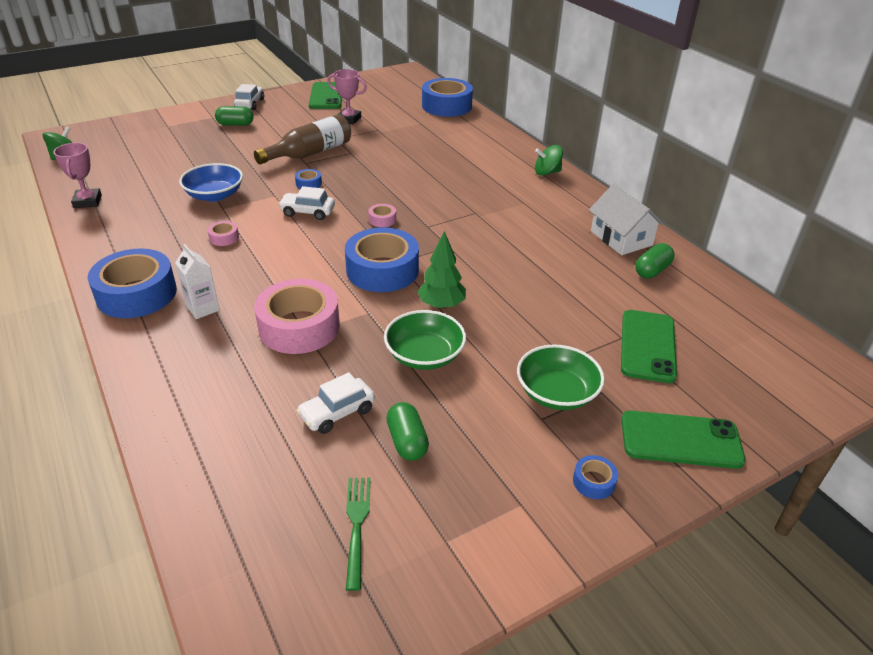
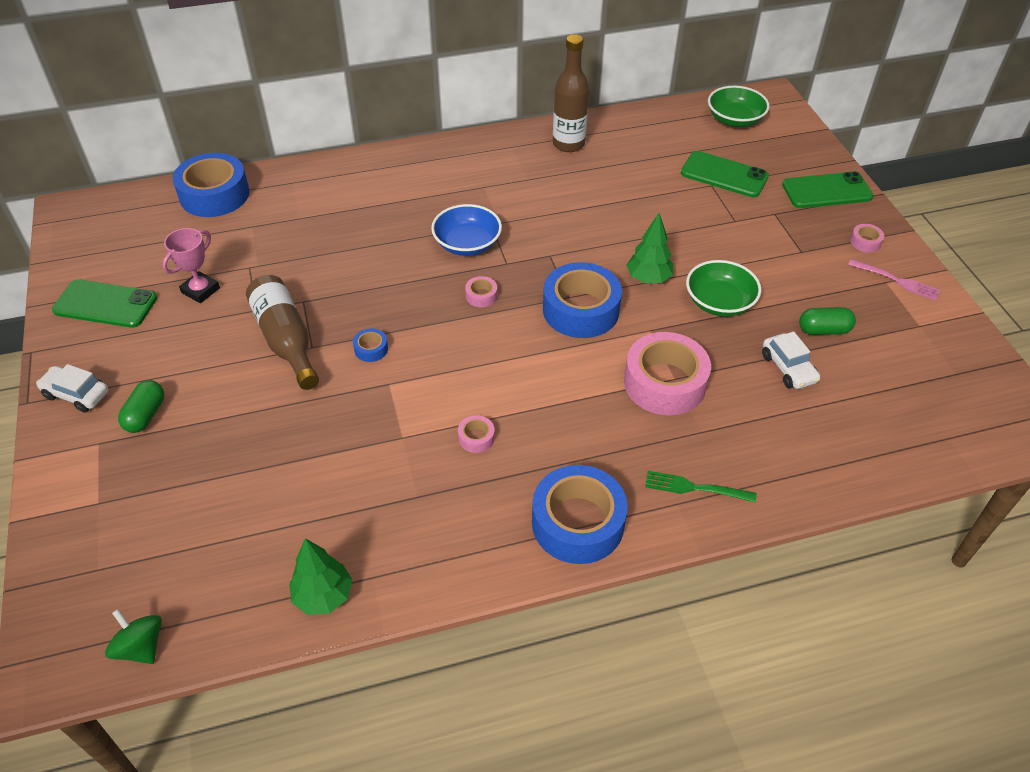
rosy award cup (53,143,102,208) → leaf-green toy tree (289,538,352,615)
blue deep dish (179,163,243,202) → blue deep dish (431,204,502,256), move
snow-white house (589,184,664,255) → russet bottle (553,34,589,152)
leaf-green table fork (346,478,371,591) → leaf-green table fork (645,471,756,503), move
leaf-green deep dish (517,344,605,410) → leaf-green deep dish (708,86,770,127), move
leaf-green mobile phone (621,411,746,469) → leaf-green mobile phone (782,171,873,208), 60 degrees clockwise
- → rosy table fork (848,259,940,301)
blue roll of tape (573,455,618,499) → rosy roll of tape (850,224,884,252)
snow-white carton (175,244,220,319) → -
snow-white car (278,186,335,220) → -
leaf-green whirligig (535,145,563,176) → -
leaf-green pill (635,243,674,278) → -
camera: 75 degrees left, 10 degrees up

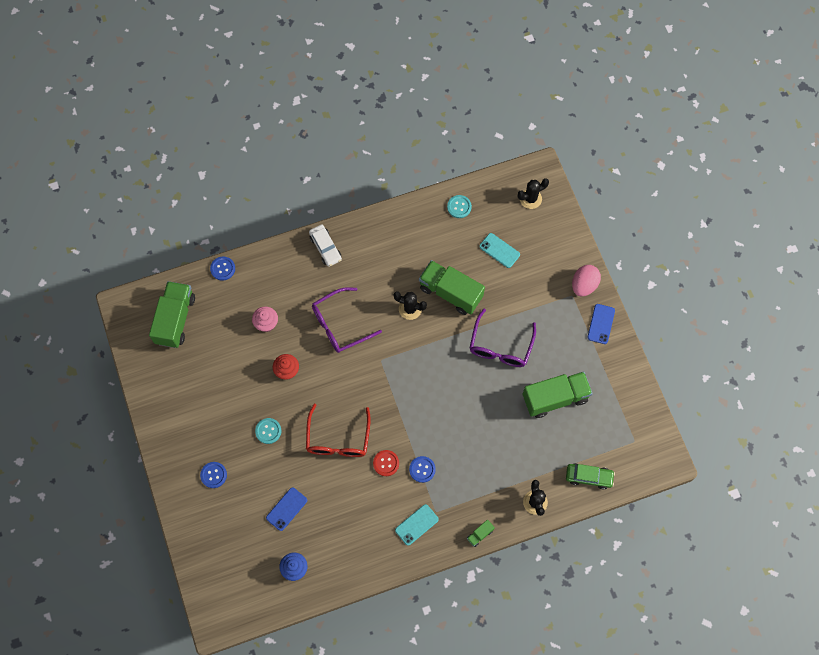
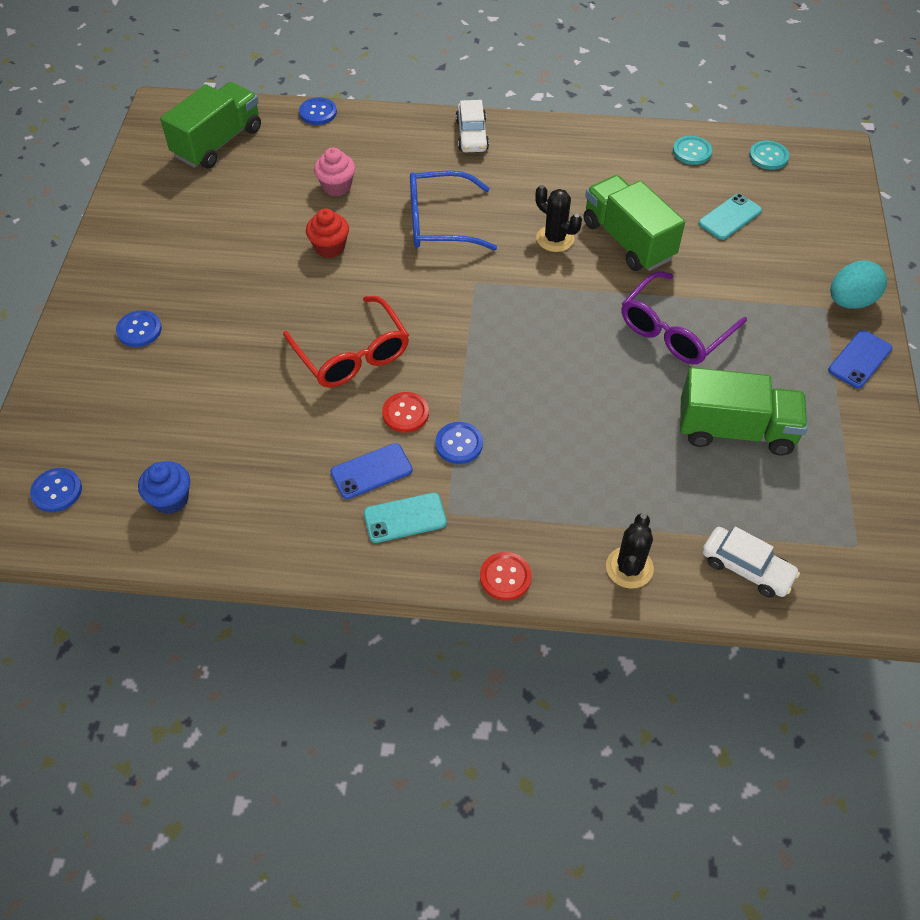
- → blue sewing button (30,468,82,512)
red eyeglasses (306,404,371,457) → red eyeglasses (283,296,409,388), 60 degrees counterclockwise
blue mobile phone (266,487,307,531) → blue mobile phone (330,443,413,499), move
royal purple eyeglasses (312,287,382,353) → blue eyeglasses (410,170,497,250)
leaf-green toy truck (467,520,495,547) → red sewing button (480,552,532,601)
teal mobile phone (479,233,520,268) → teal mobile phone (699,194,762,240), 75 degrees clockwise
leaf-green car (566,463,615,490) → snow-white car (702,527,800,598)
teal sewing button (255,418,281,444) → teal sewing button (749,141,789,170), move
rosy toy egg (572,265,601,297) → teal toy egg (830,260,887,309)
ebony prickly plant (518,178,549,209) → -
camera: 25 degrees right, 15 degrees down

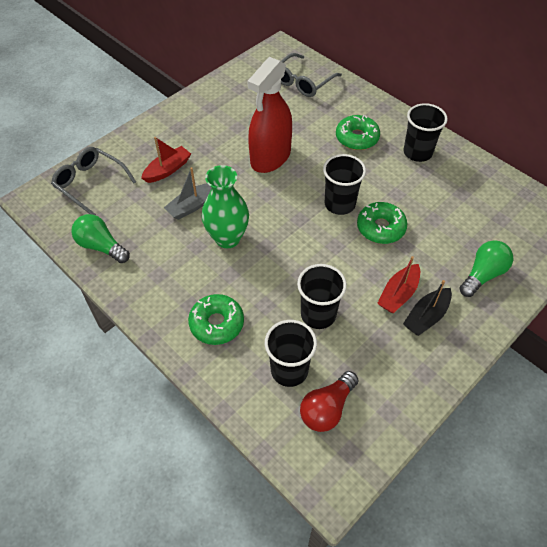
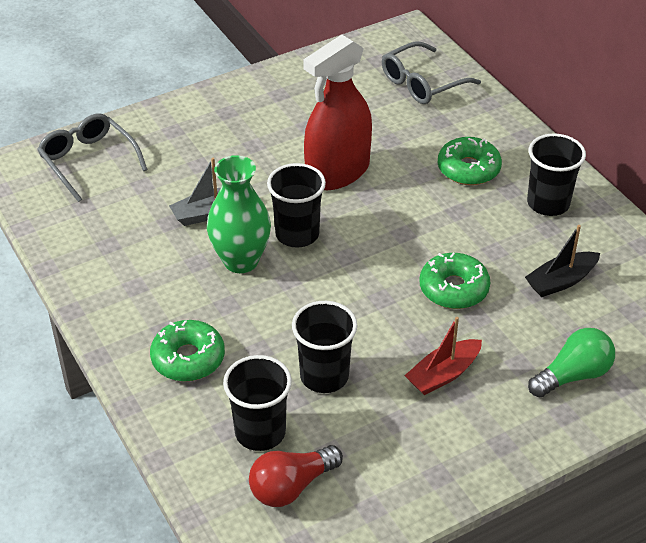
ebony beaker (323,154,366,215) → ebony beaker (267,163,326,248), move
ebony toy boat (403,280,452,336) → ebony toy boat (525,225,600,297), move
leaf-green bulb (71,214,130,263) → -
red toy boat (141,137,191,183) → -
camera: 15 degrees right, 10 degrees down

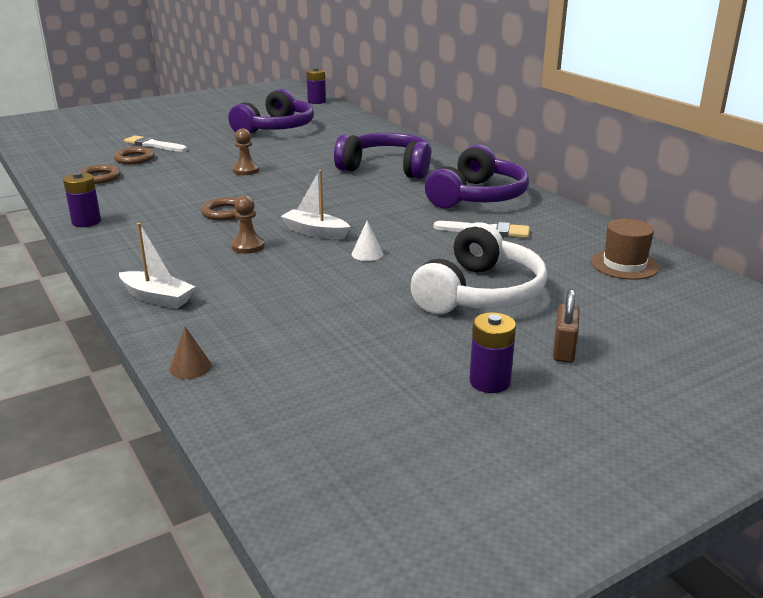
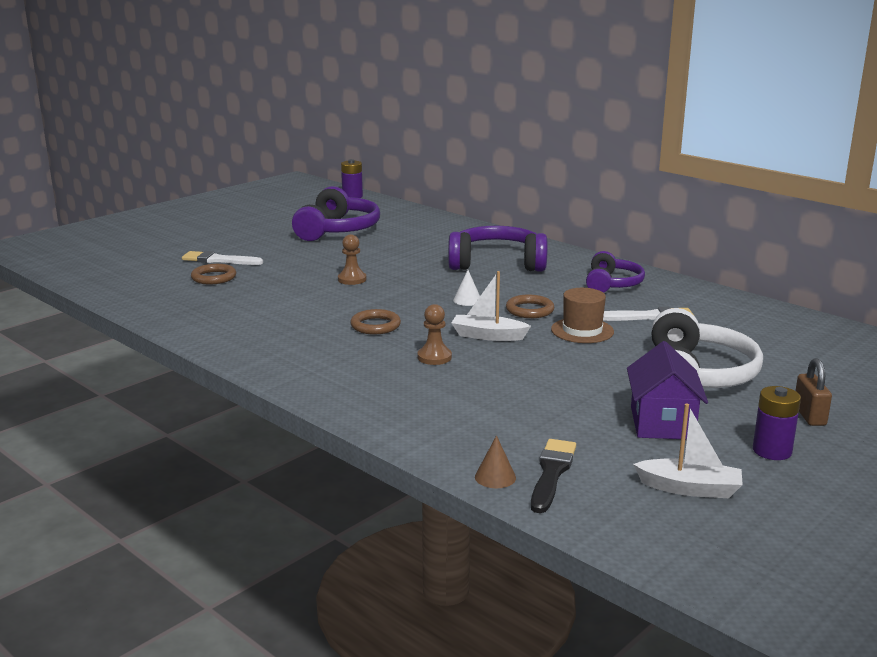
snow-white cone (352,221,383,261) → snow-white cone (453,270,480,306), move
russet torus (78,165,121,184) → russet torus (506,295,554,318), move
- → ebony paintbrush (531,439,576,513)
russet hat (591,219,660,280) → russet hat (551,288,614,343), move
royal purple headset (425,145,529,209) → royal purple headset (586,251,645,293), x0.63
- → royal purple house (627,341,708,440)
snow-white toy boat (119,223,196,309) → snow-white toy boat (633,403,743,498), move
royal purple battery (63,172,101,227) → -
camera: 15 degrees left, 5 degrees down

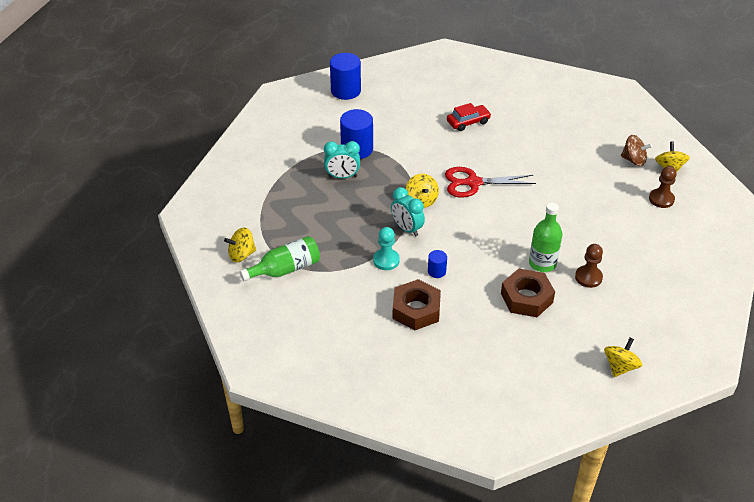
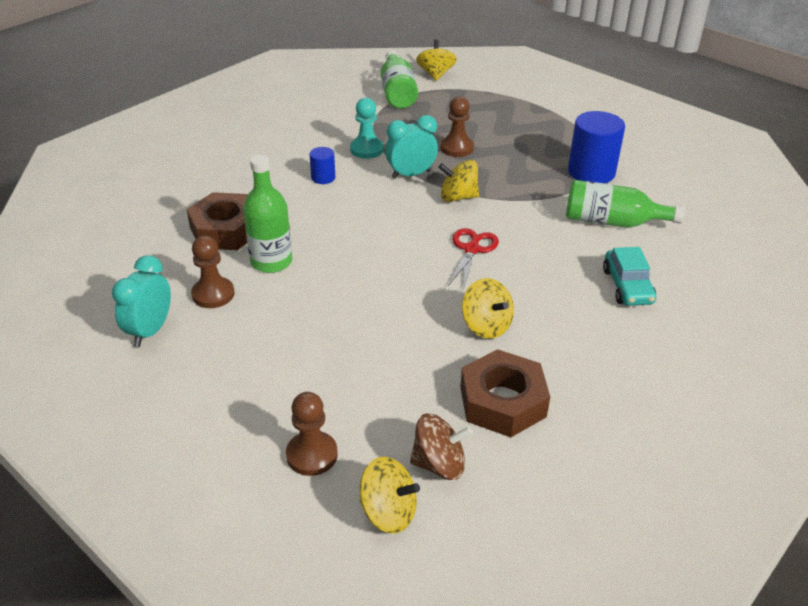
teal bedside clock (324,141,360,178) → teal bedside clock (112,255,171,347), move
russet whirligig (621,135,652,166) → russet whirligig (410,414,472,480), 135 degrees counterclockwise
- → russet game pawn (440,96,474,157)
red shears (445,167,536,198) → red shears (448,228,499,290), x0.66
russet nut (392,279,441,330) → russet nut (460,349,550,437), move
golden whirligig (604,338,643,377) → golden whirligig (462,278,514,339), move
- → leaf-green bottle (566,180,685,228)
red car (447,103,491,131) → teal car (603,247,656,306)
blue cylinder (330,53,361,100) → -
camera: 110 degrees right, 5 degrees down

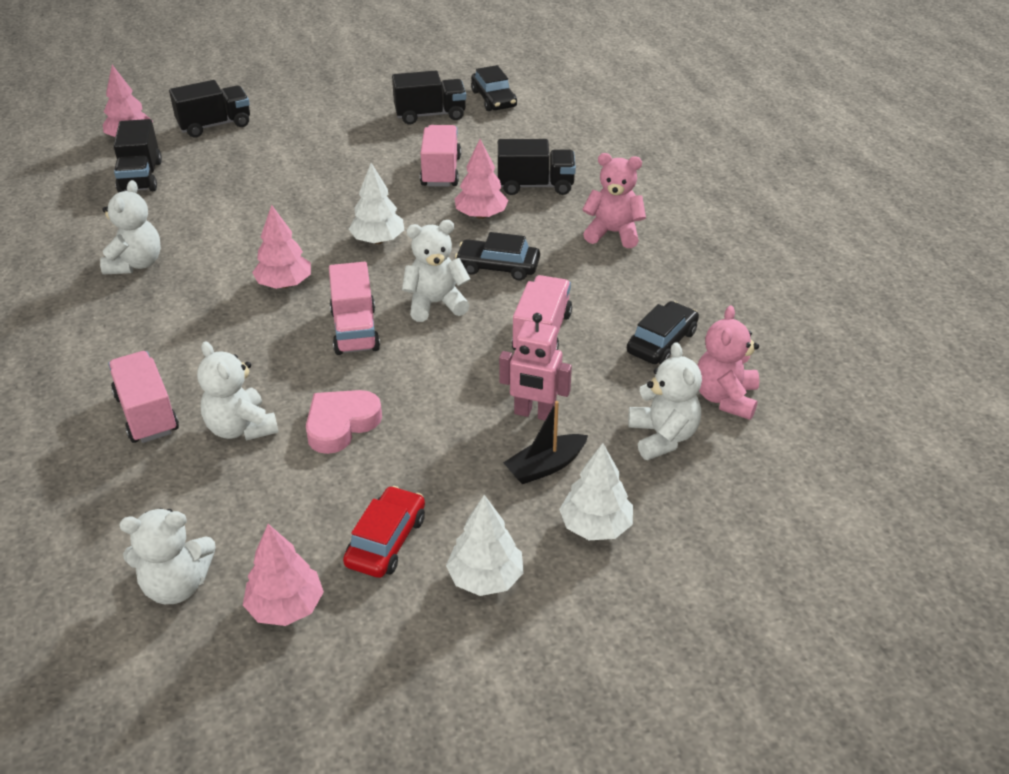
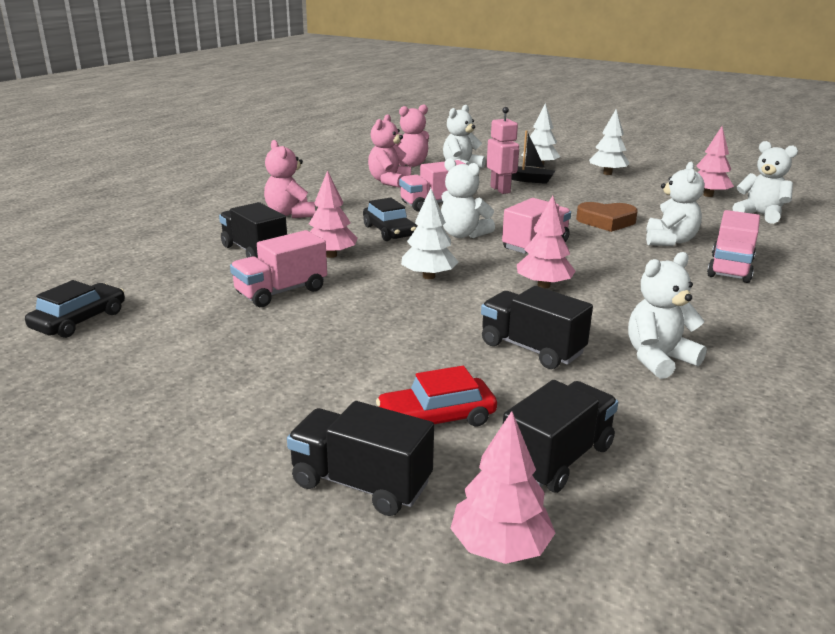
ebony car (627,301,699,364) → rosy stuffed bear (368,114,411,188)
red car (343,486,425,578) → red car (376,366,497,426), move
ebony toy truck (392,71,466,125) → ebony toy truck (481,286,593,369), move
rosy heart (306,390,382,454) → russet heart (576,202,638,232)
camera: 130 degrees left, 15 degrees down

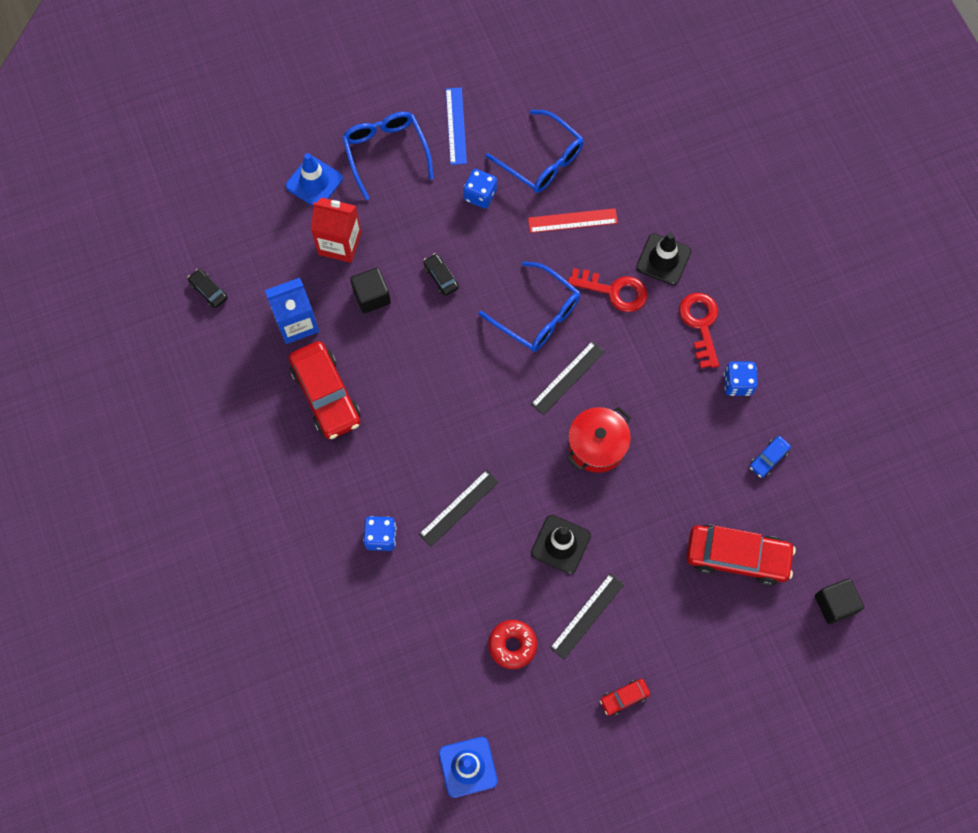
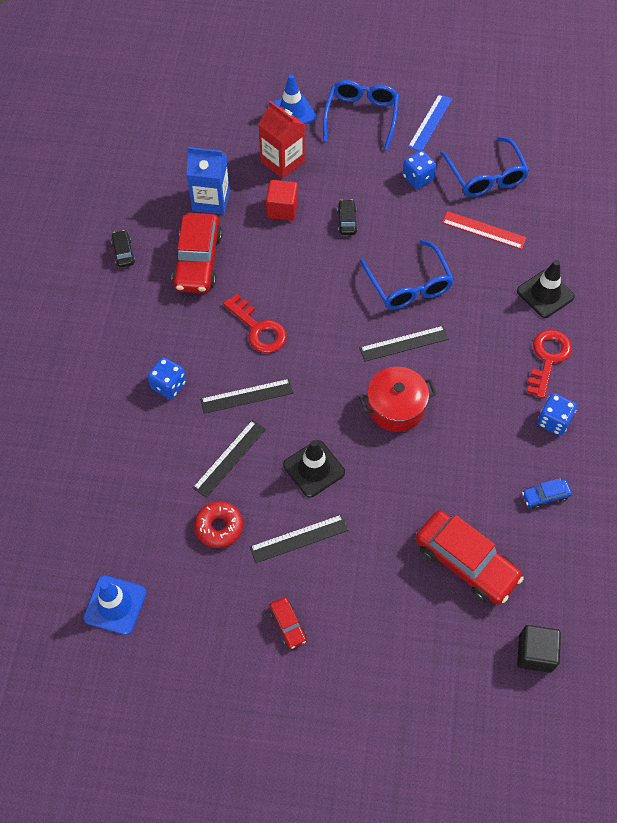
ebony car (187,269,228,308) → ebony car (111,230,135,268), move
- → ebony ruler (193,420,266,498)
red key (568,268,647,312) → red key (223,294,287,353), move
ebony block (350,267,391,314) → red block (266,180,298,221)
red car (600,679,650,715) → red car (269,597,306,649), 120 degrees counterclockwise
camera: 30 degrees right, 10 degrees down

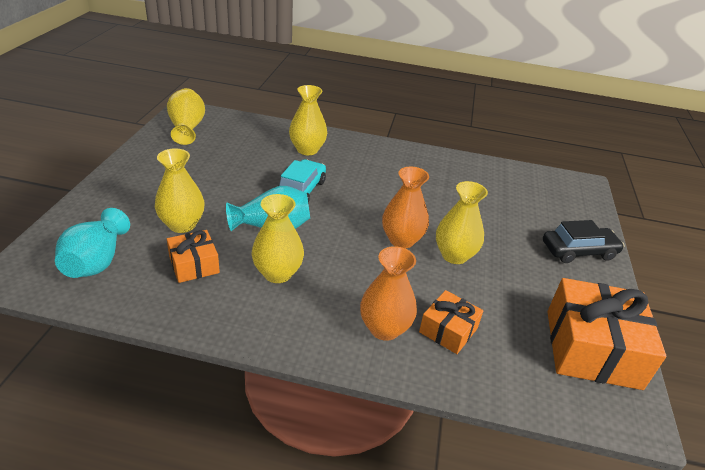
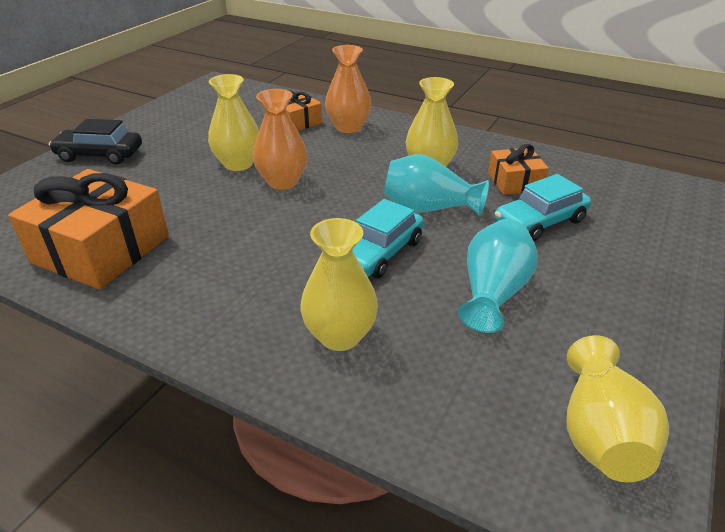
orange present (547,278,667,390) → orange present (8,169,169,290), move
teal vase (55,208,130,278) → teal vase (458,219,538,333), move
golden vase (155,148,204,233) → teal car (495,174,591,241)
camera: 160 degrees left, 0 degrees up

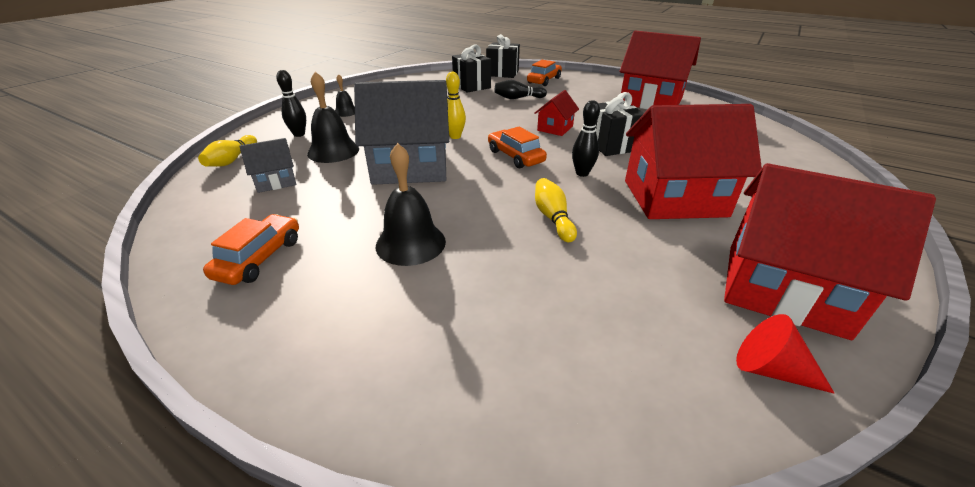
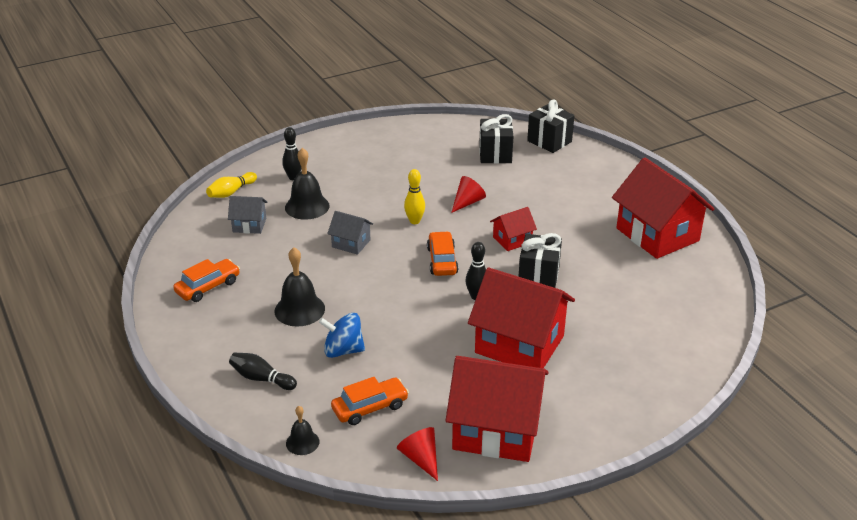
ebony bowling pin (495,80,547,99) → ebony bowling pin (229,353,297,390), move
ebony bell (335,74,355,117) → ebony bell (286,406,319,455), move
- → blue whirligig (319,313,365,358)
gray house (354,80,449,185) → gray house (327,211,373,255), x0.48
orange car (527,60,562,86) → orange car (331,377,409,425), move
red house (724,163,936,340) → red house (445,356,549,462), 45 degrees counterclockwise
- → red cone (451,176,486,213)
golden bowling pin (535,178,577,242) → -
camera: 30 degrees right, 0 degrees up

